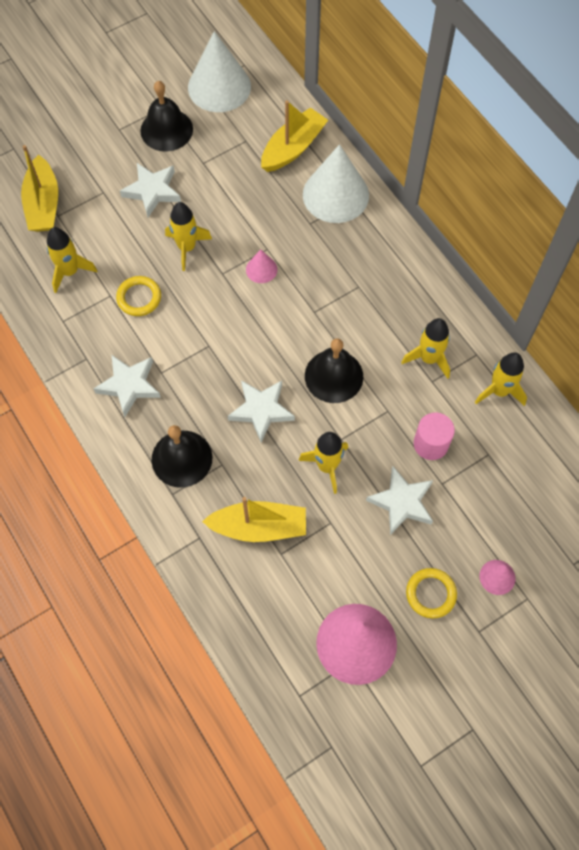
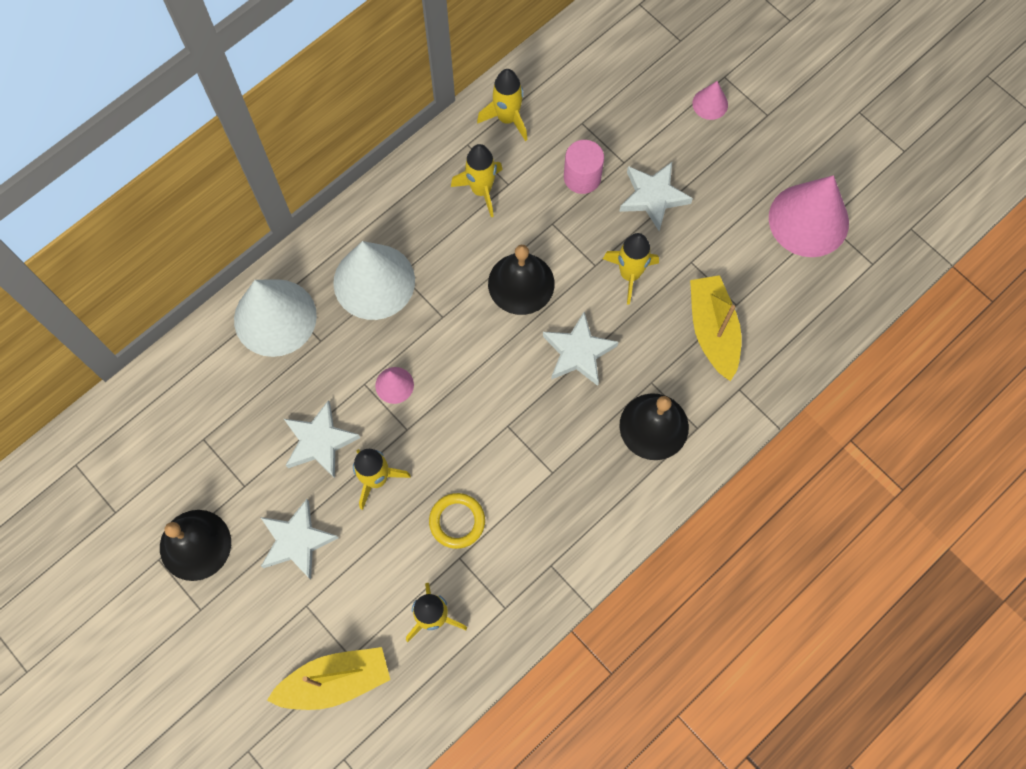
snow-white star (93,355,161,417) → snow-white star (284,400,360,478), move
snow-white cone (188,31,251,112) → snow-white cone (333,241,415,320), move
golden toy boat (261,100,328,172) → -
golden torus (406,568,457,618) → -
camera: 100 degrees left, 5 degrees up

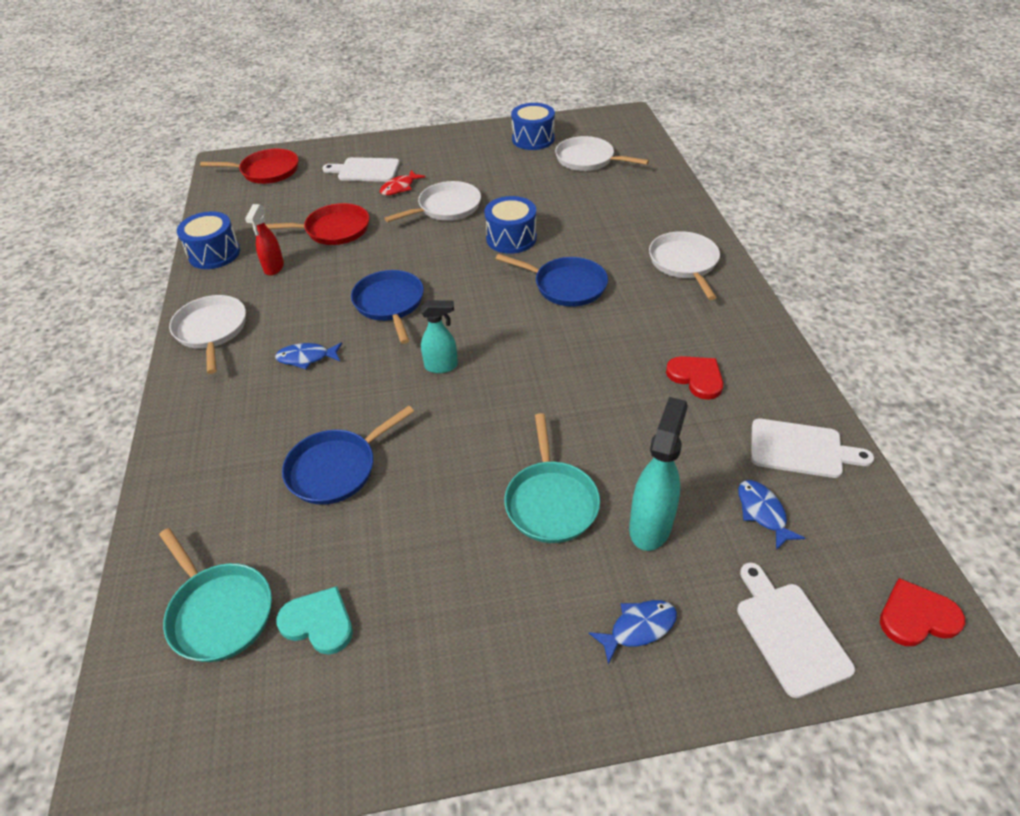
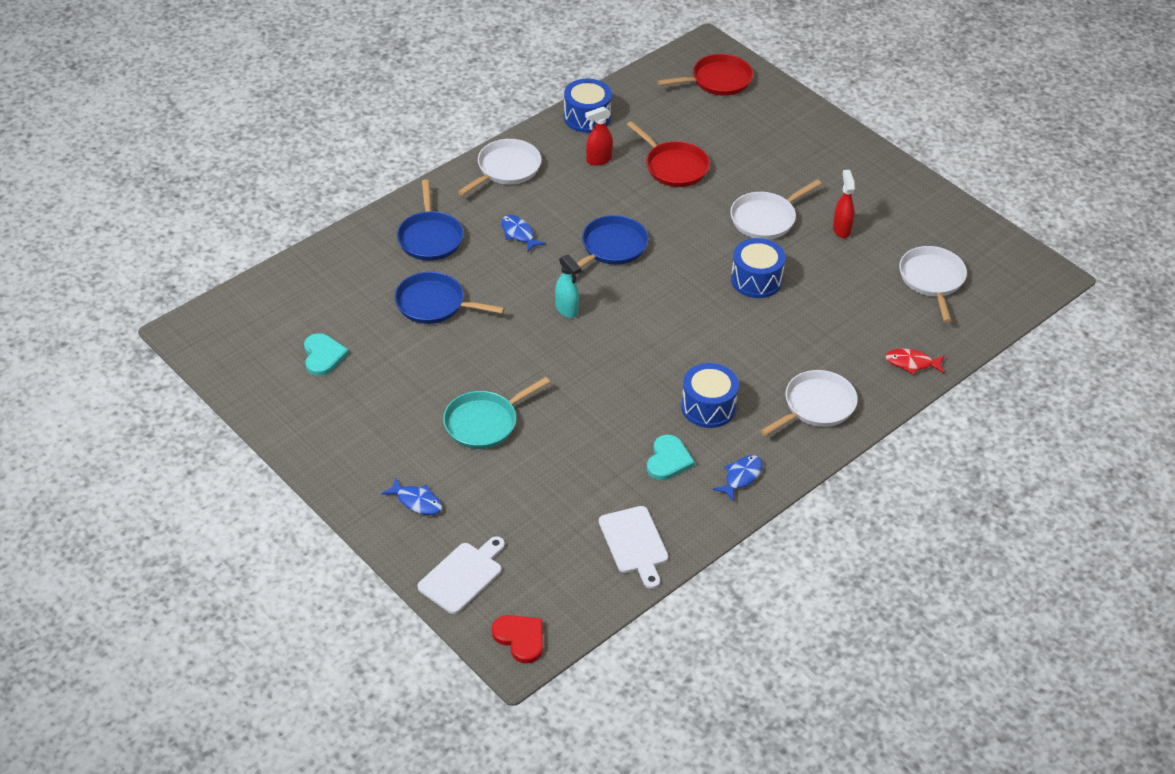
blue pan (496,254,608,307) → blue pan (397,180,464,261), move
red heart (666,356,723,400) → teal heart (647,435,695,480)
red pan (200,149,299,184) → red pan (658,54,753,96), 75 degrees counterclockwise
blue snare drum (511,103,555,150) → blue snare drum (681,363,739,428), move
blue toy fish (738,480,805,550) → blue toy fish (713,455,763,502), move
snow-white pan (384,181,481,222) → snow-white pan (730,179,822,240), 120 degrees clockwise
- → red spray cleaner (833,170,855,238)
red toy fish (380,170,425,195) → red toy fish (886,349,945,375), move
teal pan (159,528,272,662) → -
snow-white bread board (322,157,400,182) → -
teal spray cleaner (629,397,688,551) → -
camera: 55 degrees right, 0 degrees up

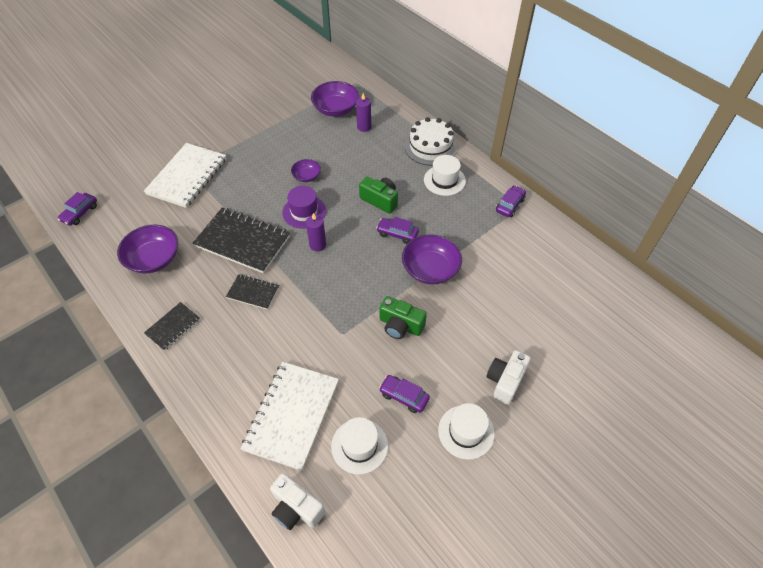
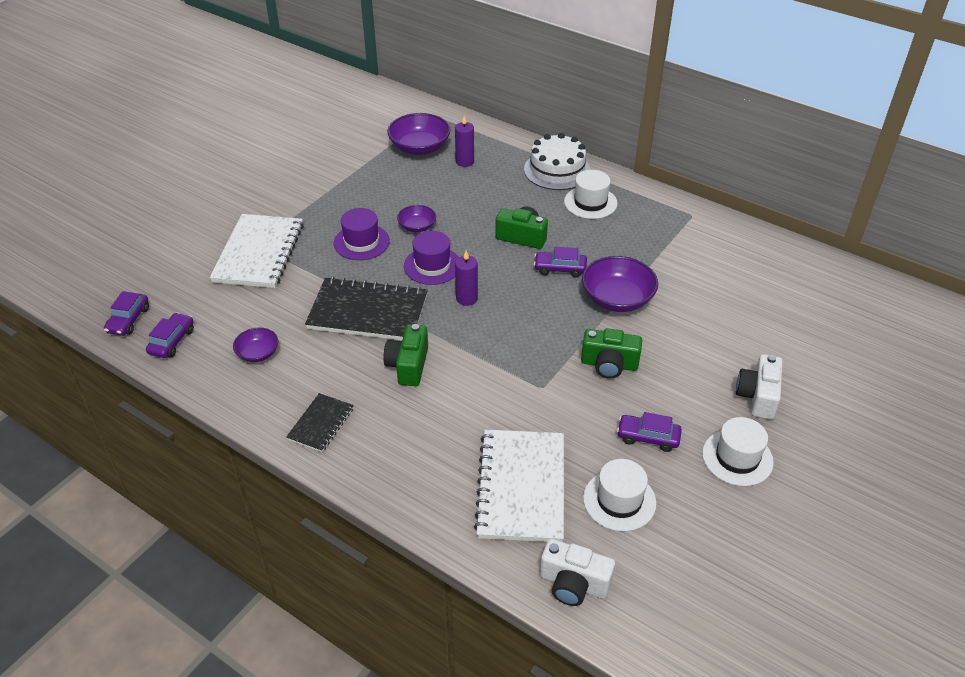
royal purple car (496,185,526,217) → royal purple car (146,313,194,358), move
royal purple deep dish (117,225,178,273) → royal purple deep dish (233,328,278,362), x0.56
- → royal purple hat (334,208,390,260)
ebony exercise book (226,274,279,310) → leaf-green photo camera (383,324,428,386)
camera: 15 degrees left, 10 degrees down

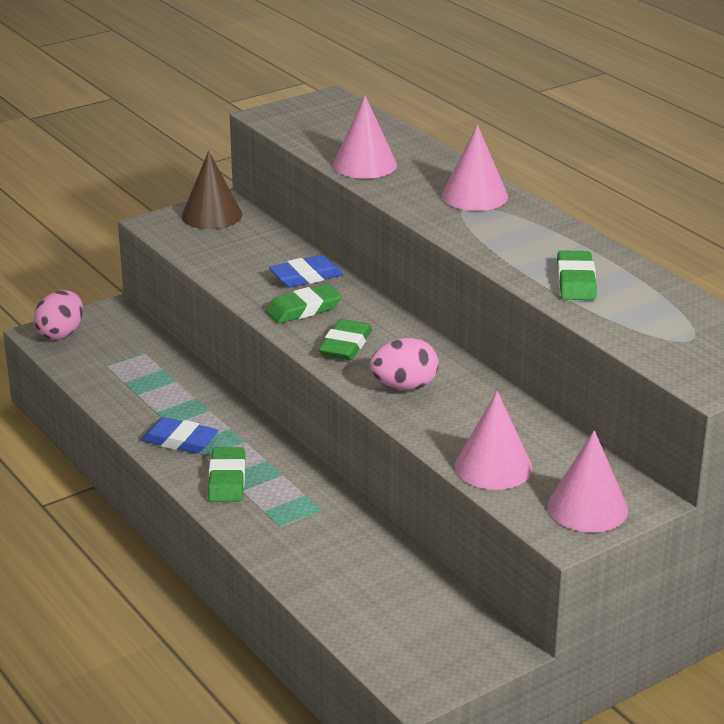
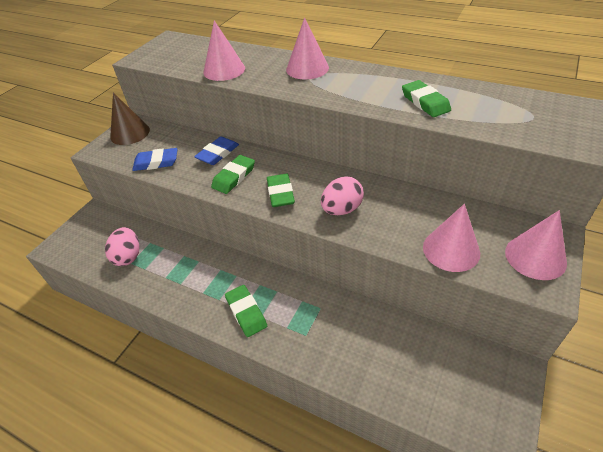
rosy toy egg (34,290,83,340) → rosy toy egg (105,227,140,266), move
blue gum eraser (141,417,218,453) → blue gum eraser (132,148,177,171), move
camera: 25 degrees left, 15 degrees up

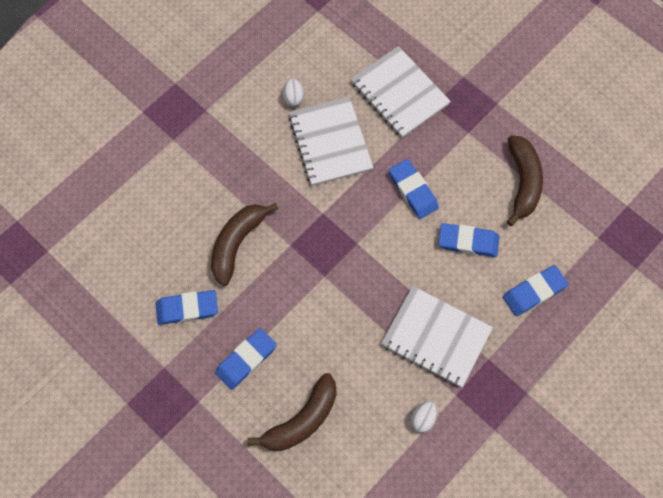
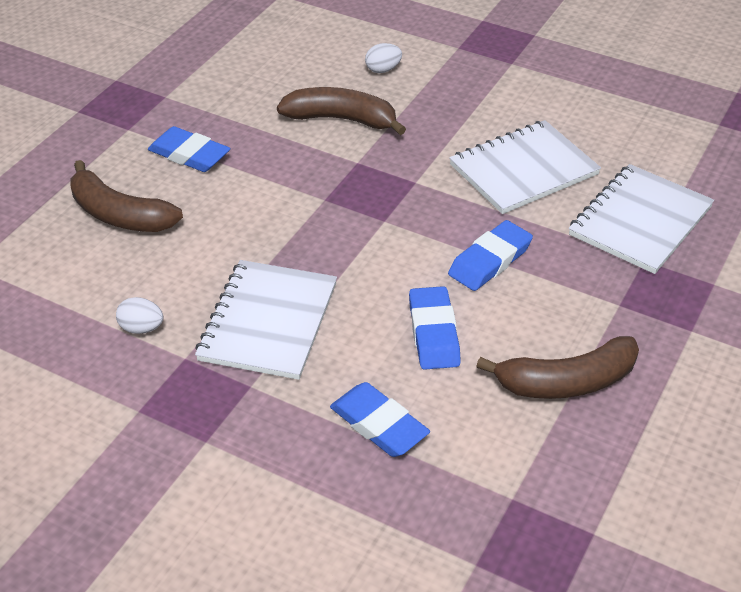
snow-white toy egg (283,79,304,107) → snow-white toy egg (365,43,402,73), move
blue gum eraser (156,290,218,325) → -
camera: 75 degrees right, 25 degrees down

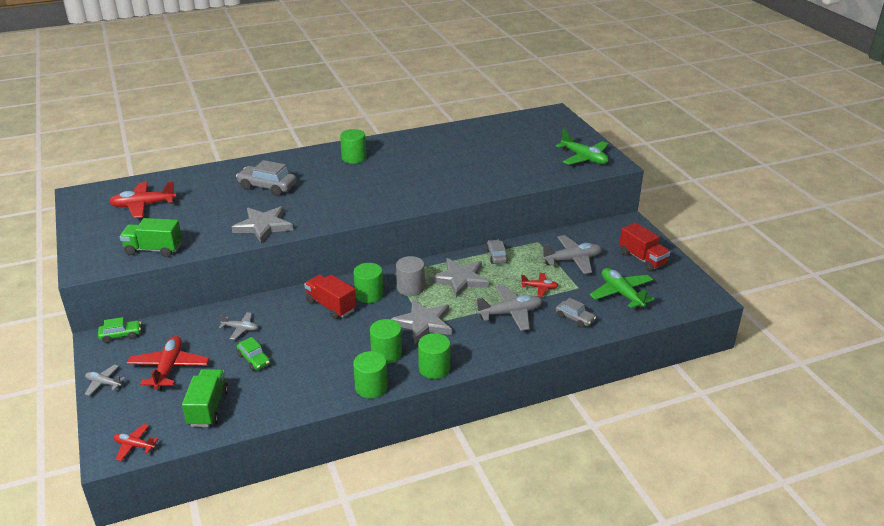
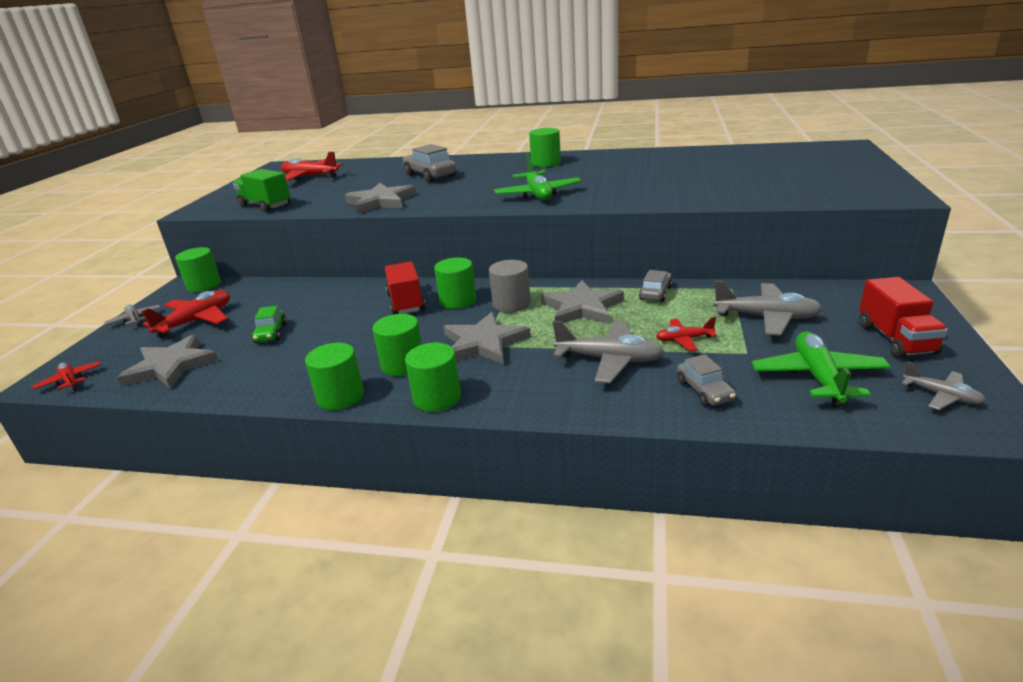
leaf-green toy truck (182,369,228,427) → gray star (117,334,219,389)
leaf-green car (98,317,141,343) → leaf-green cylinder (175,247,221,292)
leaf-green plane (556,129,608,165) → leaf-green plane (494,155,582,200), move
red plane (521,273,559,297) → red plane (656,317,717,351), 135 degrees clockwise
gray plane (219,312,258,340) → gray plane (902,361,986,410), move
camera: 35 degrees right, 5 degrees down

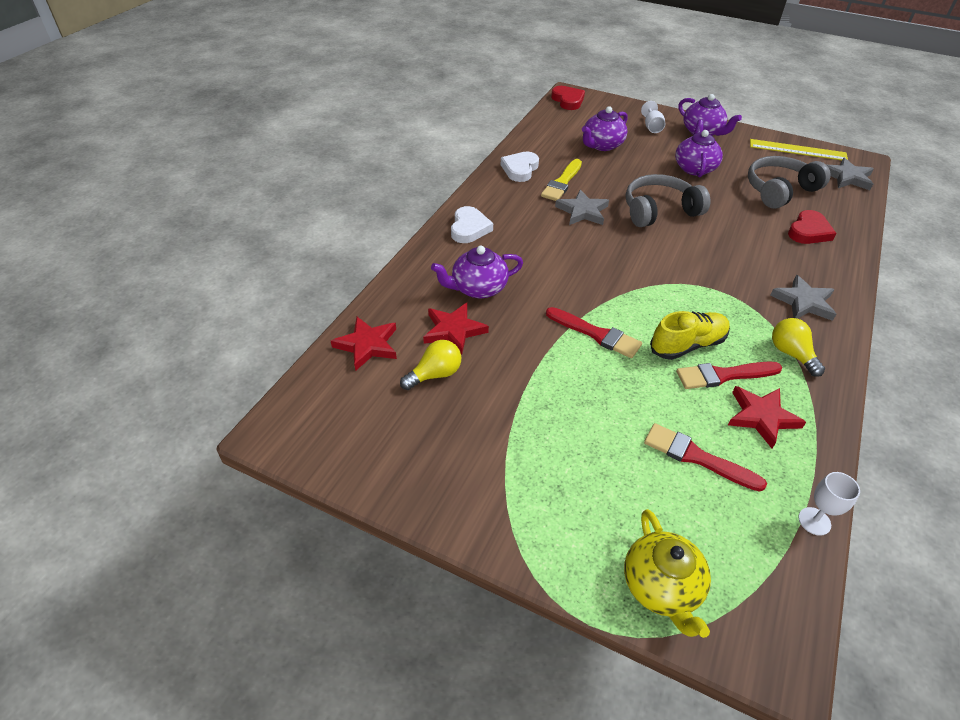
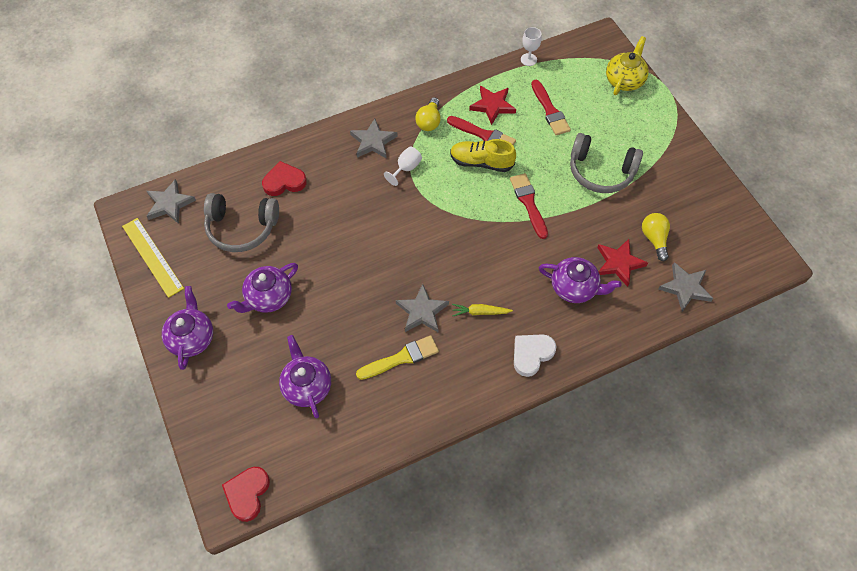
royal purple tea pot (582,106,628,151) → royal purple tea pot (279,335,331,418), 105 degrees counterclockwise
snow-white chalice (641,101,665,133) → snow-white chalice (384,146,422,186), move
- → golden toy carrot (452,304,513,316)
gray headset (626,174,711,227) → gray headset (570,133,643,193), move
golden bulb (400,340,461,390) → golden bulb (642,213,670,261), 75 degrees clockwise
red star (331,317,397,371) → gray star (658,262,713,312)
snow-white heart (501,152,539,182) → -
camera: 140 degrees left, 15 degrees up

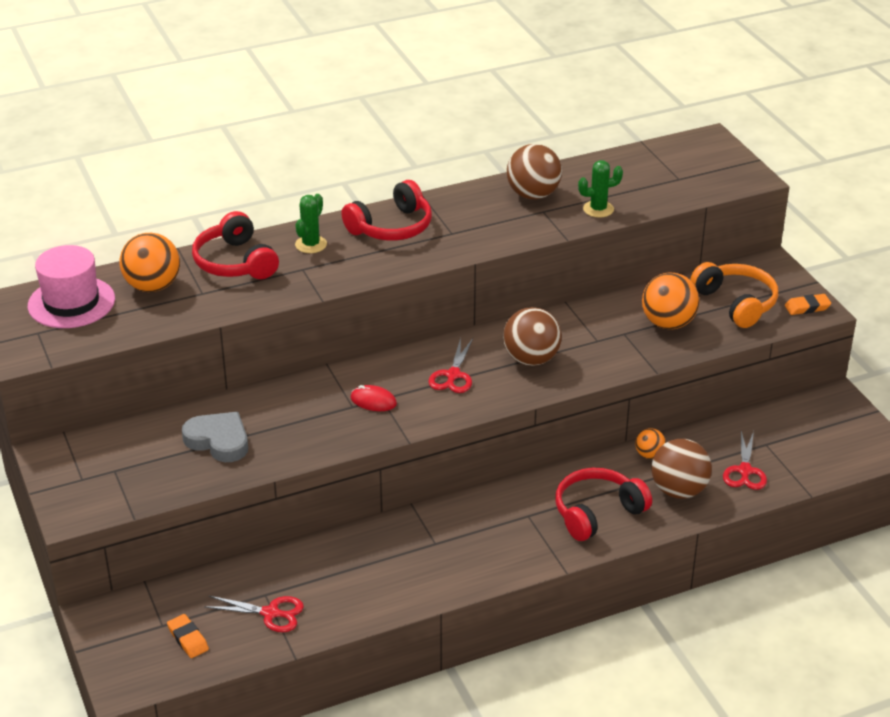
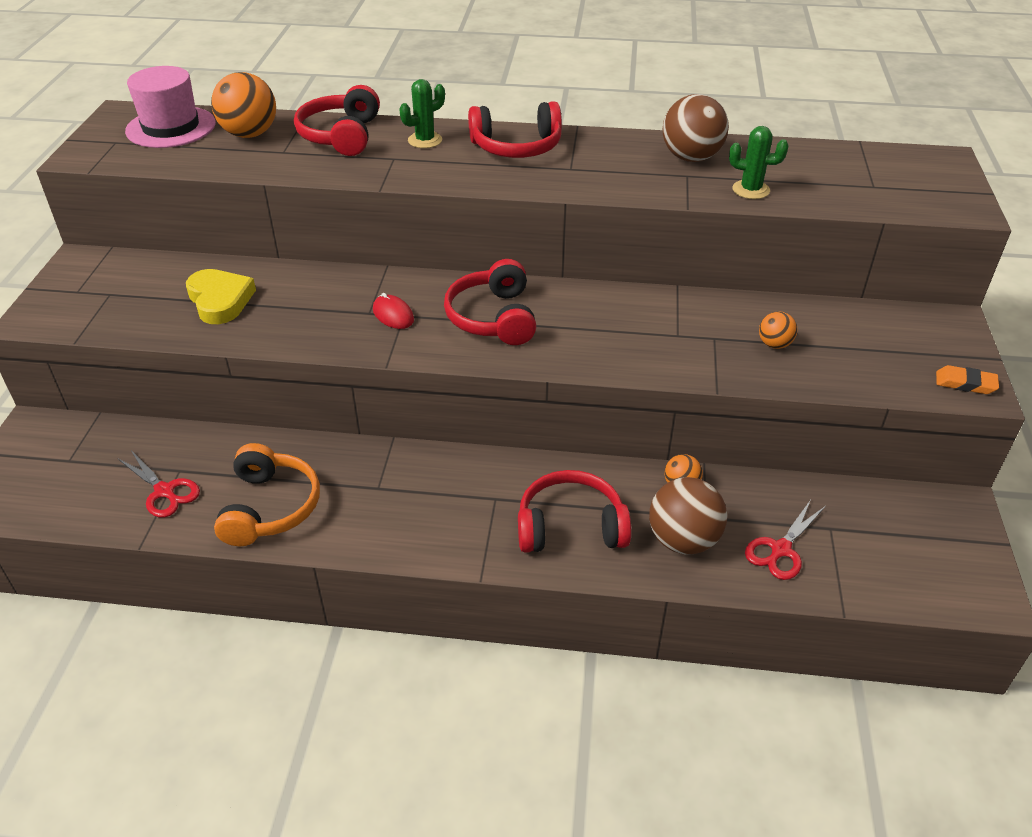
gray heart (182,412,248,462) → golden heart (186,269,256,324)
orange headset (690,262,778,328) → orange headset (214,443,320,546), move
red shears (428,338,473,393) → red headset (444,259,536,345)
orange ball (642,273,699,329) → orange ball (759,311,797,349), x0.53
orange gum eraser (167,614,209,658) → -
russet ball (503,307,562,366) → -
camera: 30 degrees right, 5 degrees up

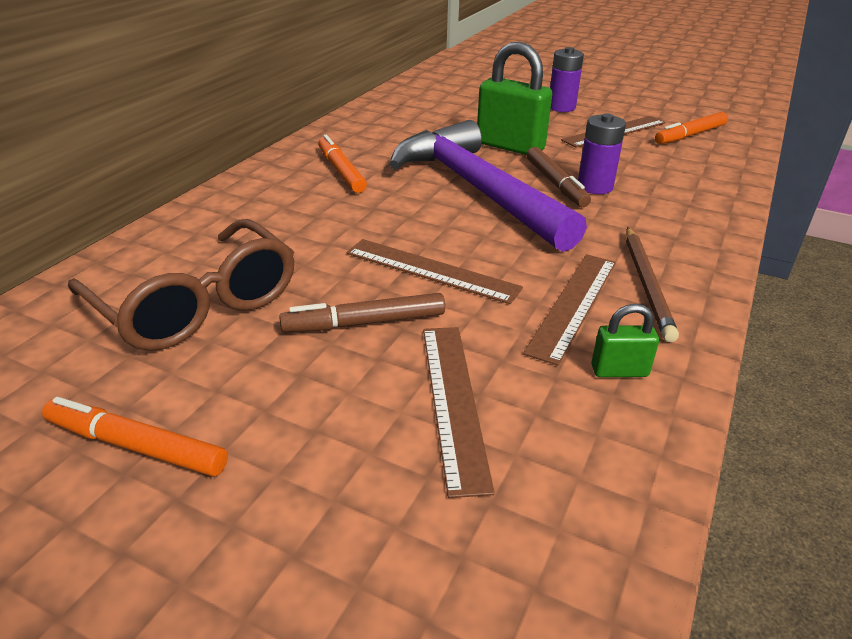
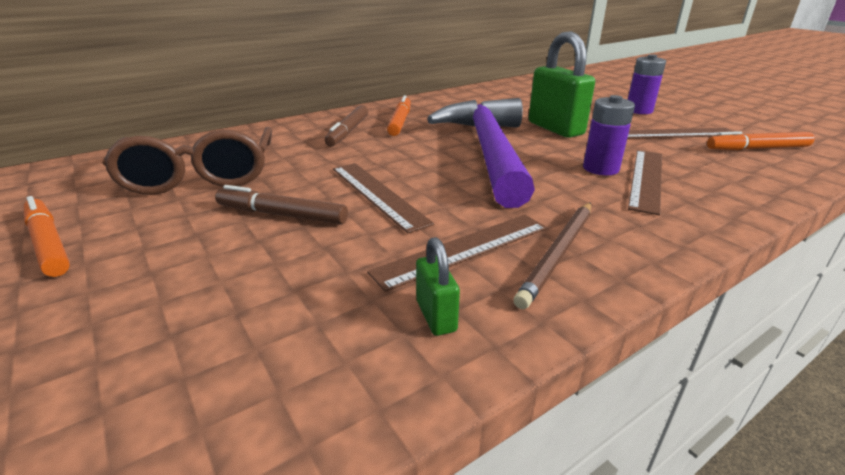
russet felt pen (526,147,591,207) → russet felt pen (324,105,368,147), move
leaf-green small lock (591,304,659,377) → leaf-green small lock (416,237,460,336), 45 degrees clockwise
russet ruler (423,327,495,498) → russet ruler (628,150,662,215), move
camera: 30 degrees right, 5 degrees down

